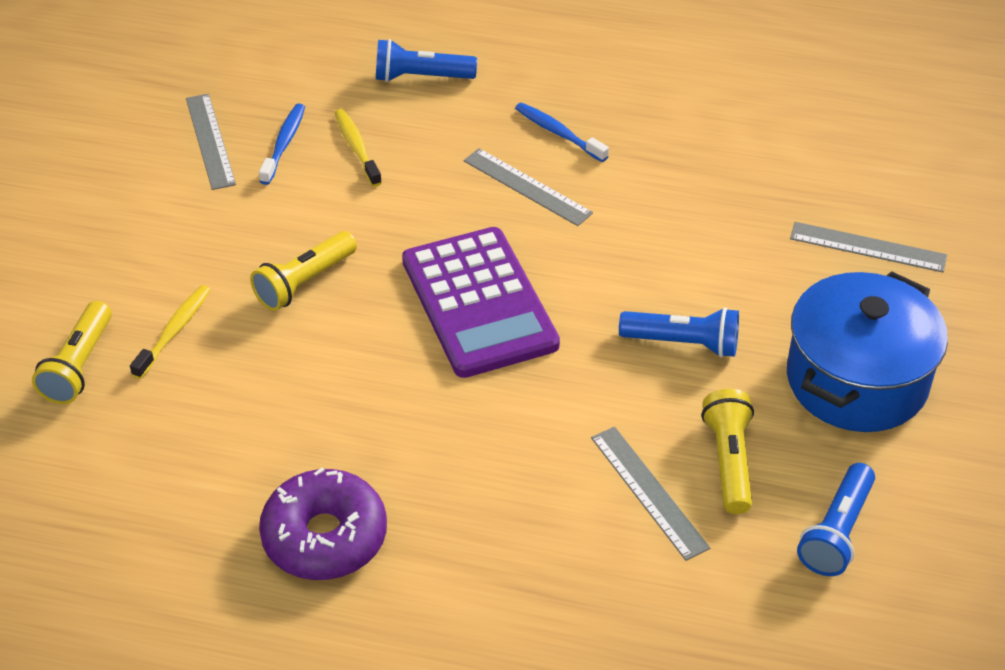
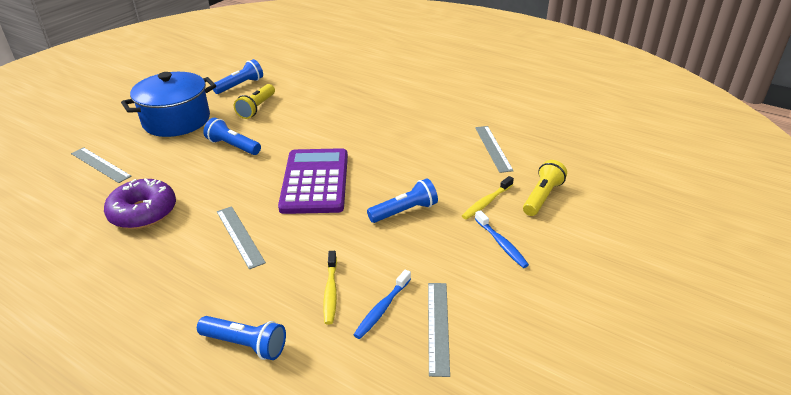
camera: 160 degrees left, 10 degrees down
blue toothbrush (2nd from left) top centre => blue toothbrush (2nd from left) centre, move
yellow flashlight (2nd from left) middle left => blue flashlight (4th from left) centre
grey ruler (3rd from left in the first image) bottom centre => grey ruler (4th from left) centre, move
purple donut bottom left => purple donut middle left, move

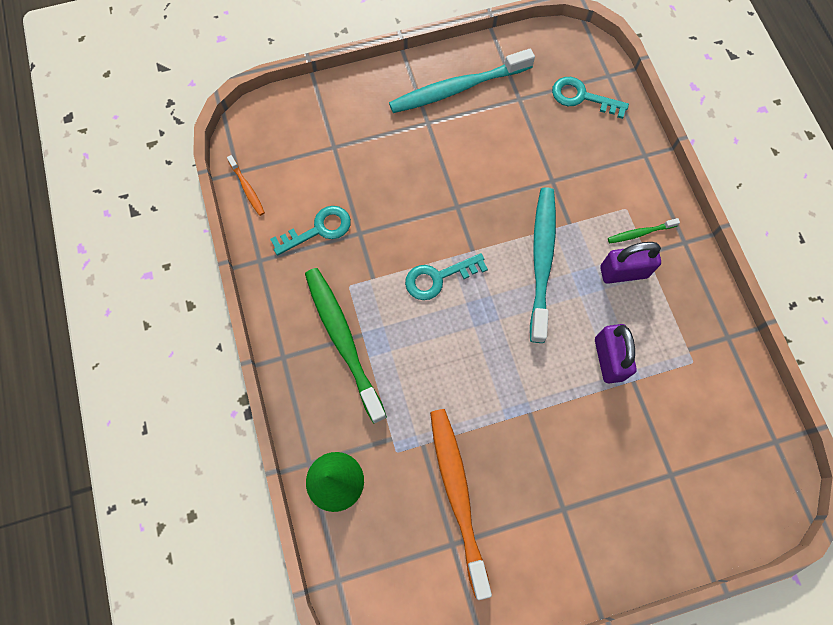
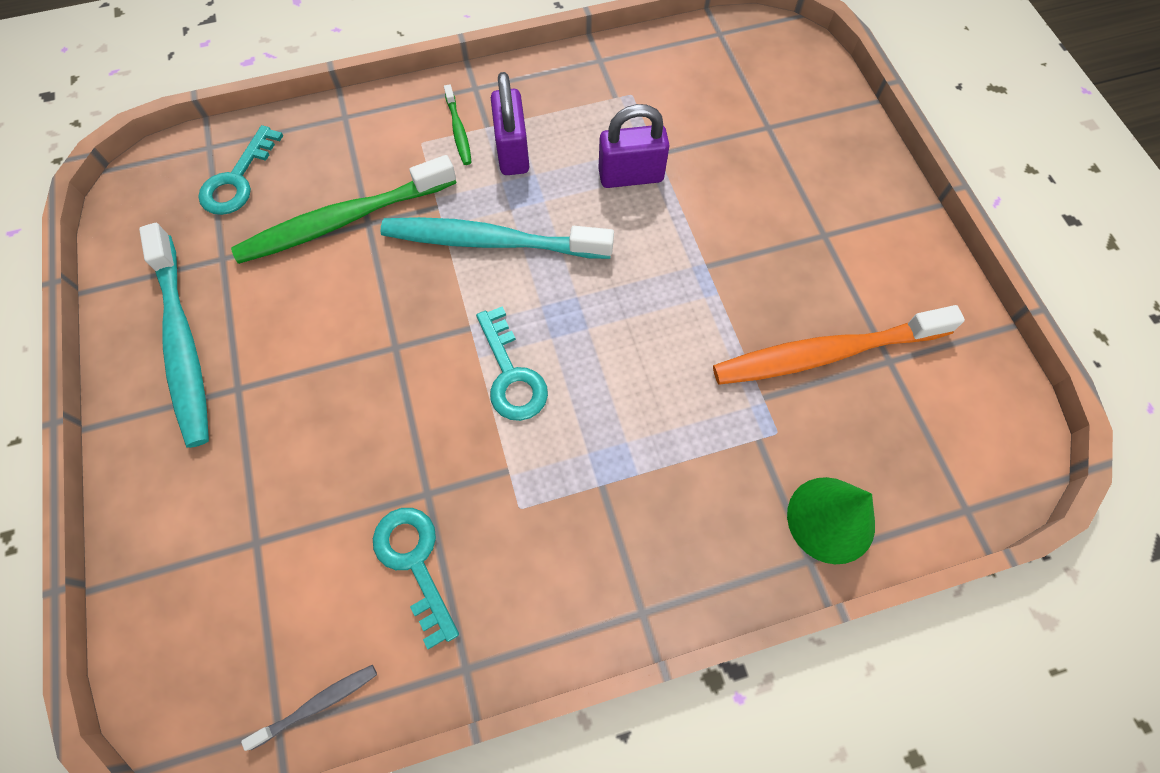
camera: 90 degrees left, 5 degrees down
orange toothbrush (1st from left) top left => grey toothbrush bottom left
green toothbrush (1st from left) centre => green toothbrush (1st from left) top left, move

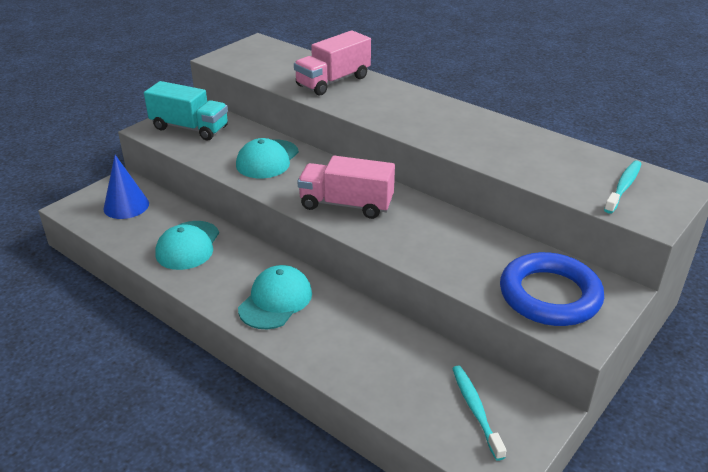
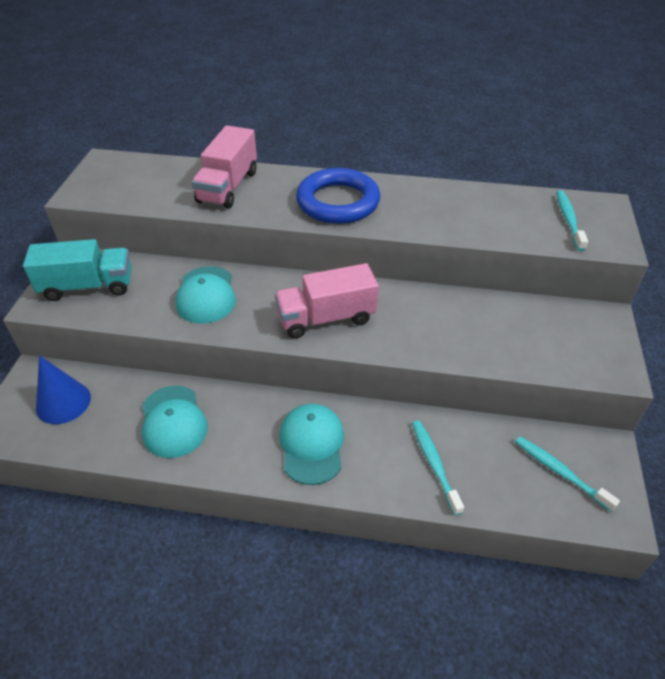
camera: 30 degrees left, 10 degrees up
blue ring middle right => blue ring top centre, move
nothing => turquoise toothbrush (1st from left) bottom centre

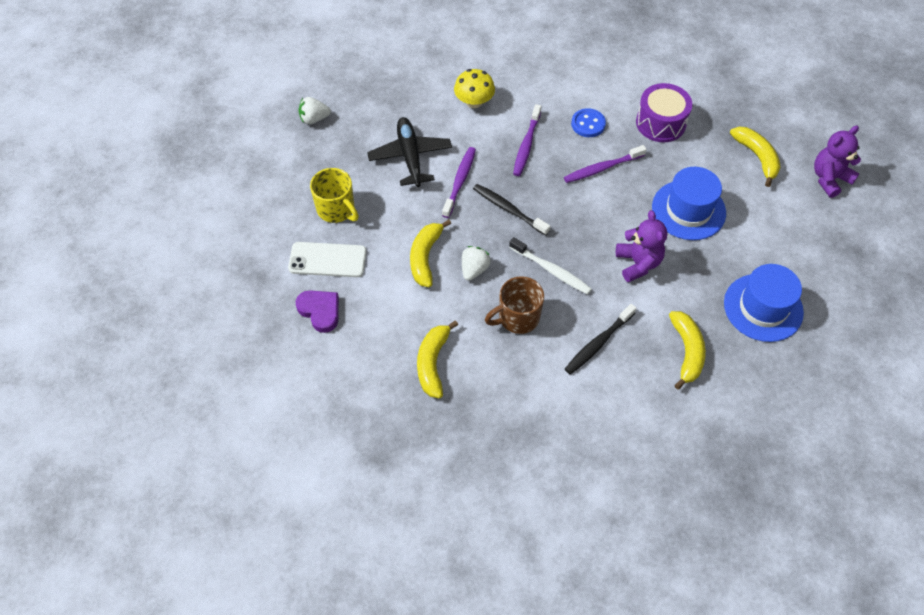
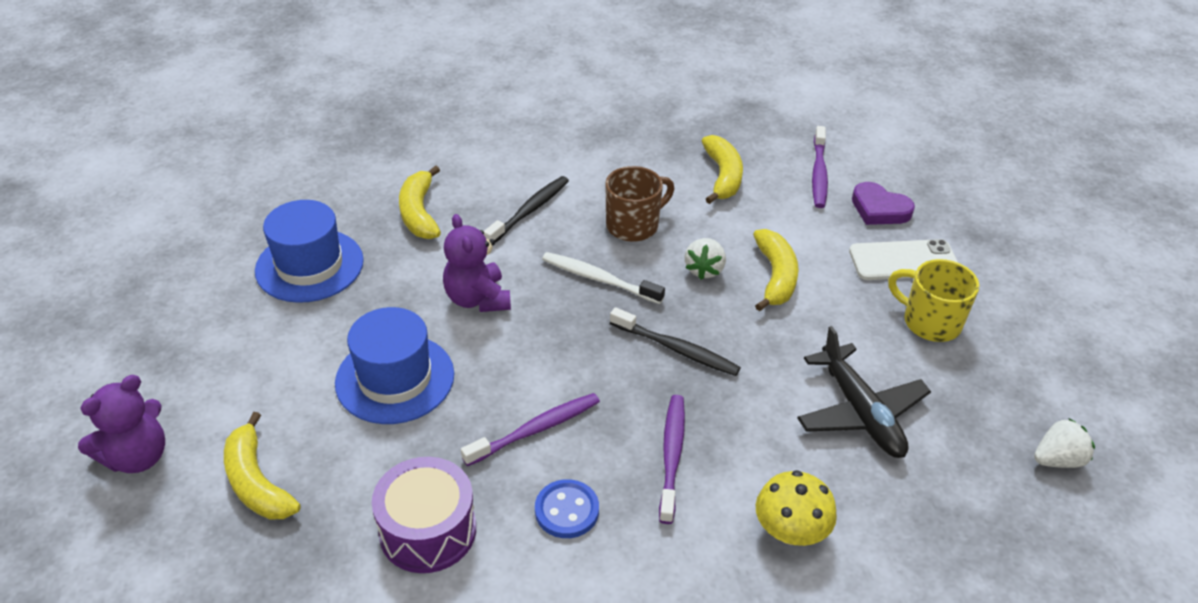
camera: 170 degrees right, 15 degrees down
purple toothbrush (1st from left in the first image) top centre => purple toothbrush (3rd from left) top right, move

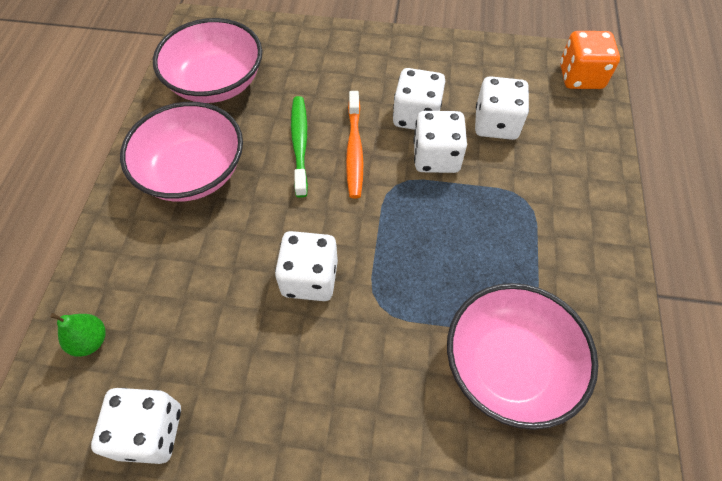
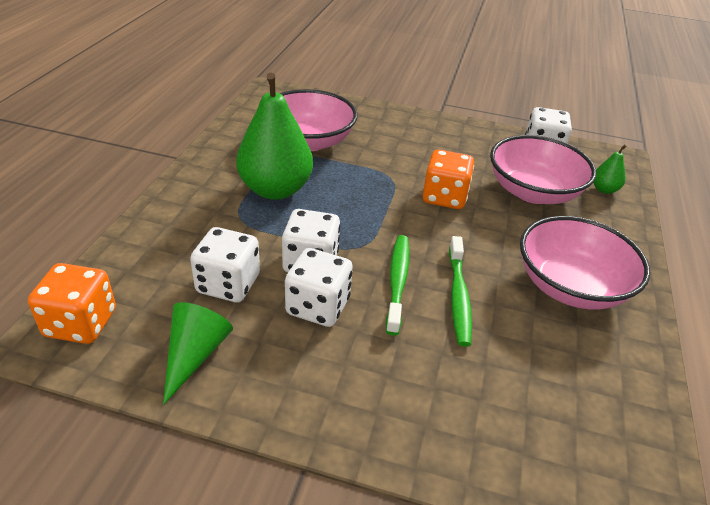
camera: 175 degrees left, 20 degrees down
pink bowl (2nd from left) top left => pink bowl (2nd from left) middle right, move
orange toothbrush top centre => green toothbrush (1st from left) centre
white dice (2nd from left) centre => orange dice (2nd from left) centre
nothing => green pear (1st from left) top centre
nothing => green cone bottom left

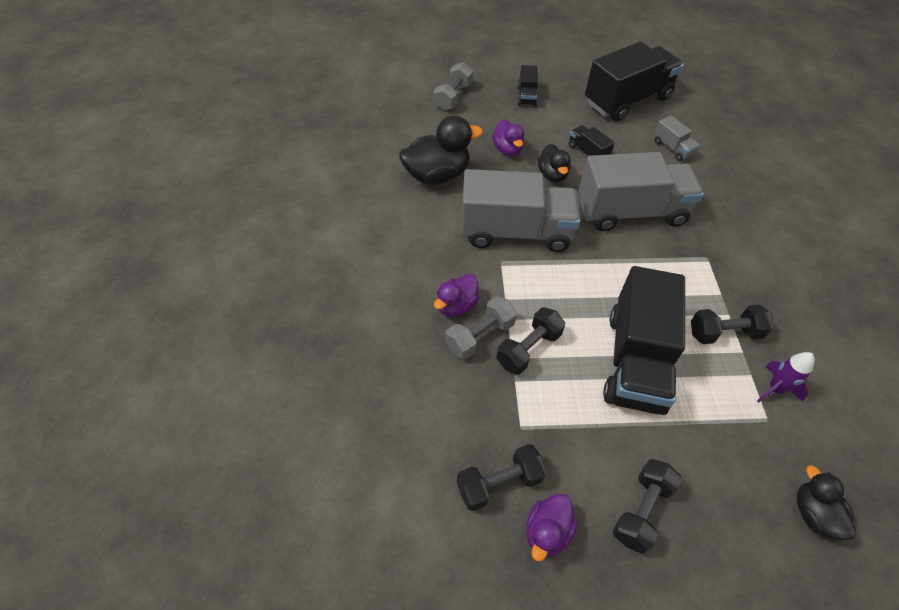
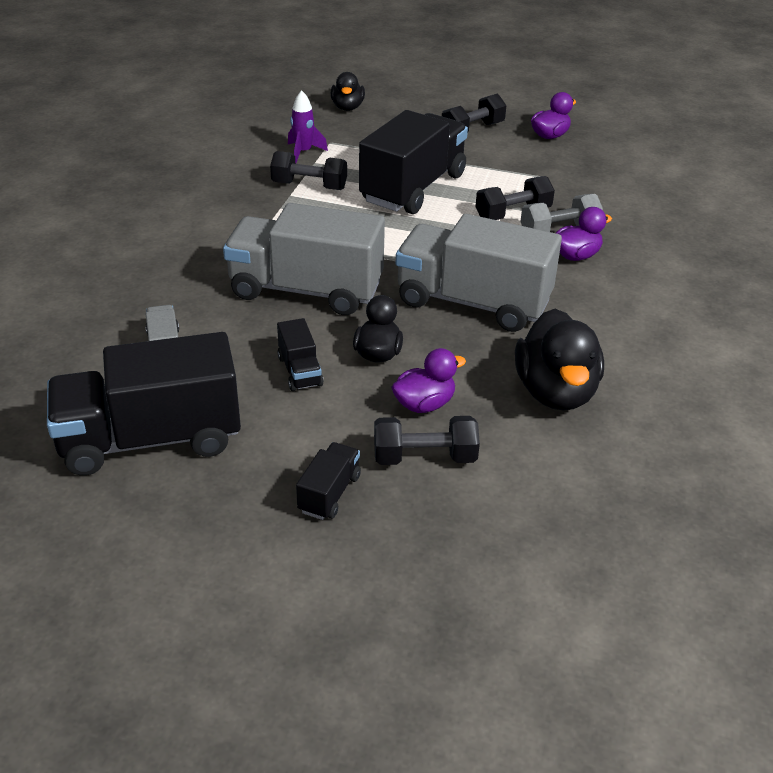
camera: 160 degrees left, 15 degrees down
grey dumbbell (1st from left) top centre => nothing
black duck (1st from left in the first image) top centre => black duck (3rd from left) middle right, 90 degrees counterclockwise
purple duck (2nd from left in the first image) top centre => purple duck (1st from left) centre, 60 degrees clockwise
black dumbbell (1st from left in the first image) bottom centre => black dumbbell (2nd from left) centre, move

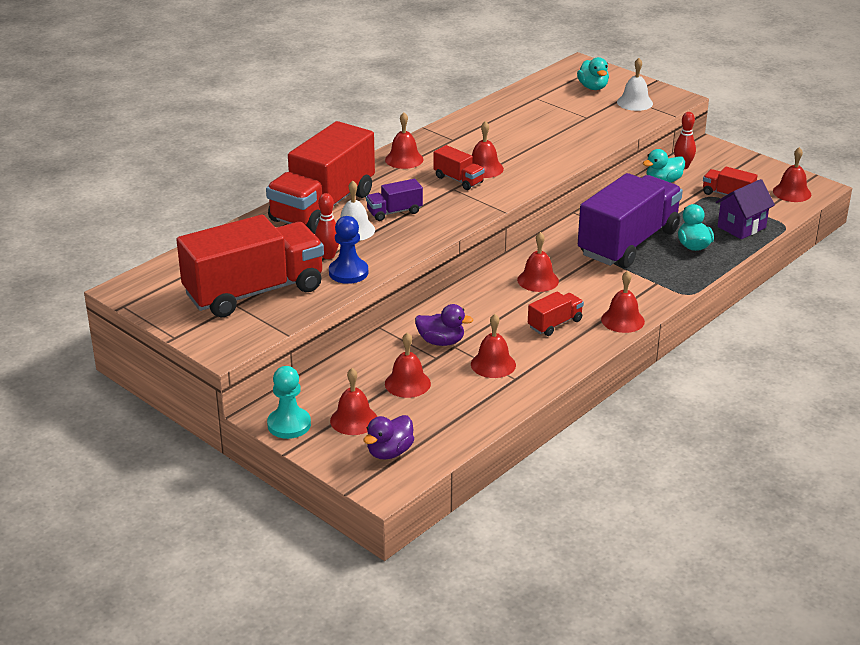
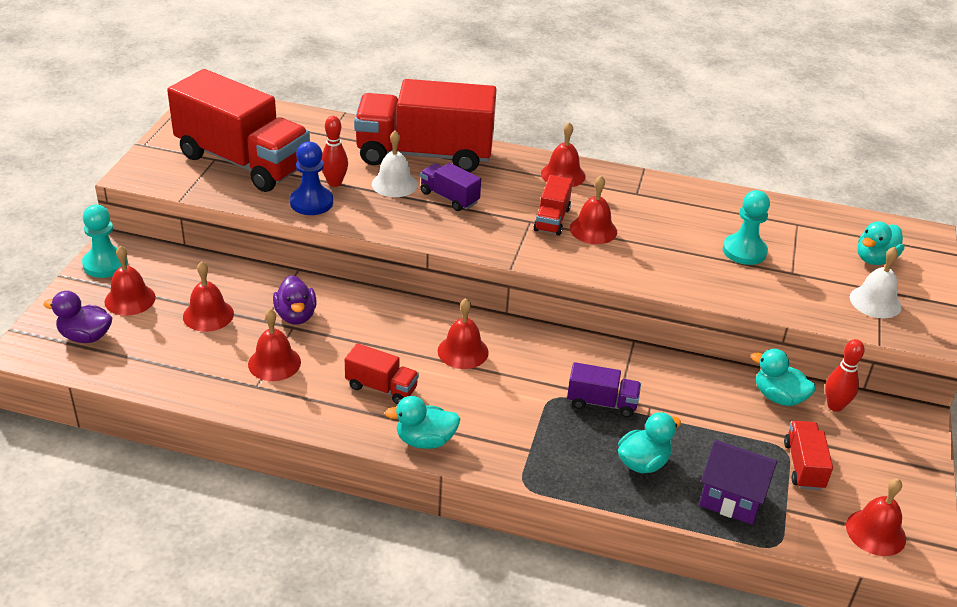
camera: 60 degrees right, 5 degrees up
purple truck (2nd from left) middle right => purple truck (2nd from left) centre, x0.43
red bell (7th from left) middle right => turquoise duck (1st from left) bottom centre
nothing => turquoise pawn (2nd from left) middle right

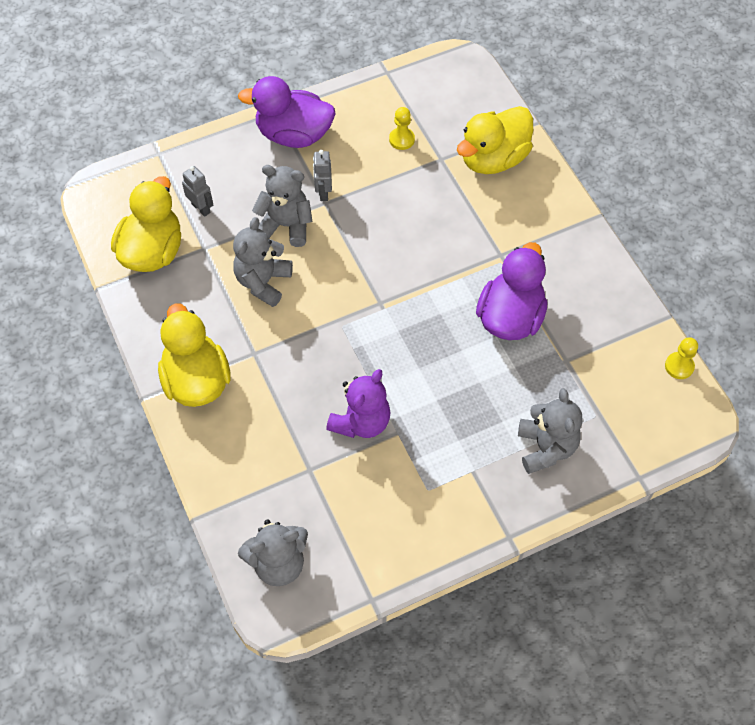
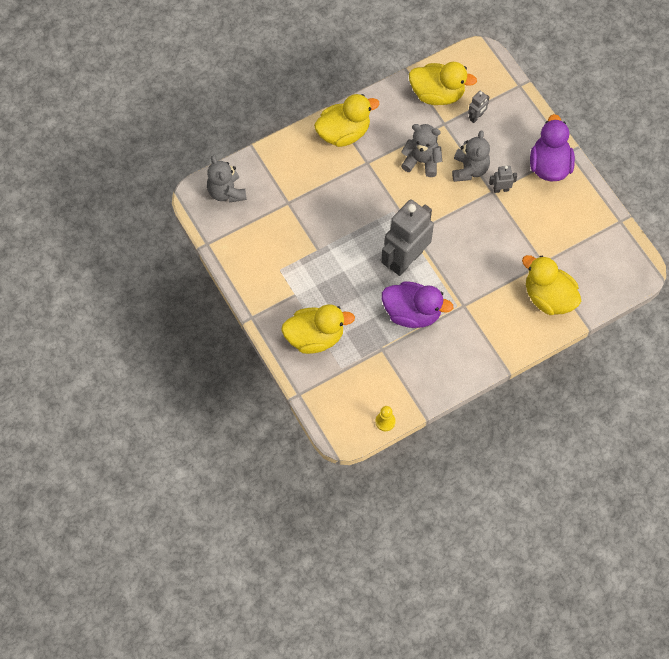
camera: 85 degrees right, 5 degrees up
yellow pawn (1st from left) top centre => nothing
purple teddy bear centre => nothing
grey teddy bear (4th from left) middle right => yellow duck (1st from left) centre
nothing => grey robot (1st from left) centre

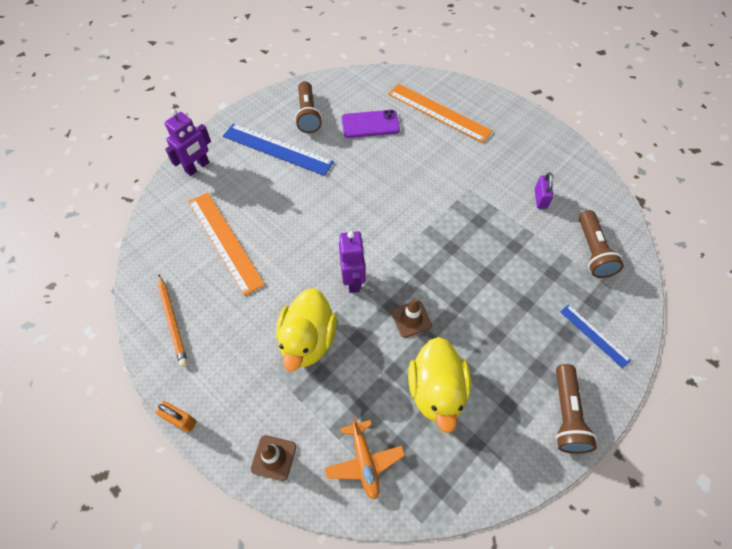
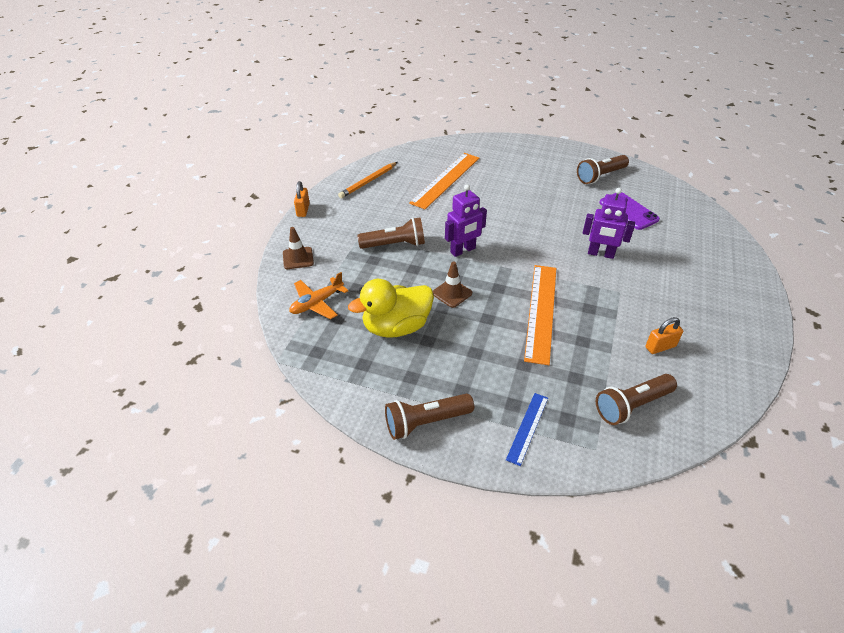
camera: 65 degrees right, 15 degrees down
orange ruler (2nd from left) top centre => orange ruler (2nd from left) centre, move
purple robot (1st from left in the first image) top left => purple robot (2nd from left) middle right, move
blue ruler (1st from left) top centre => nothing
purple padlock middle right => orange padlock (2nd from left) middle right
yellow duck (1st from left) centre => brown flashlight (1st from left) centre

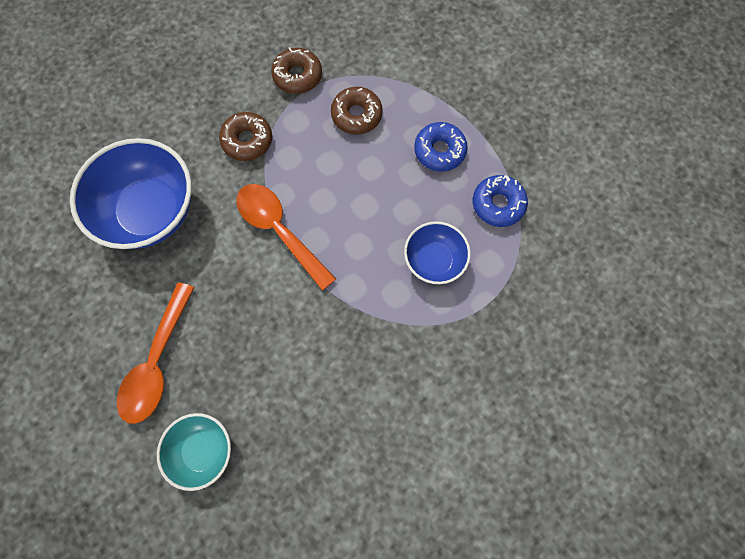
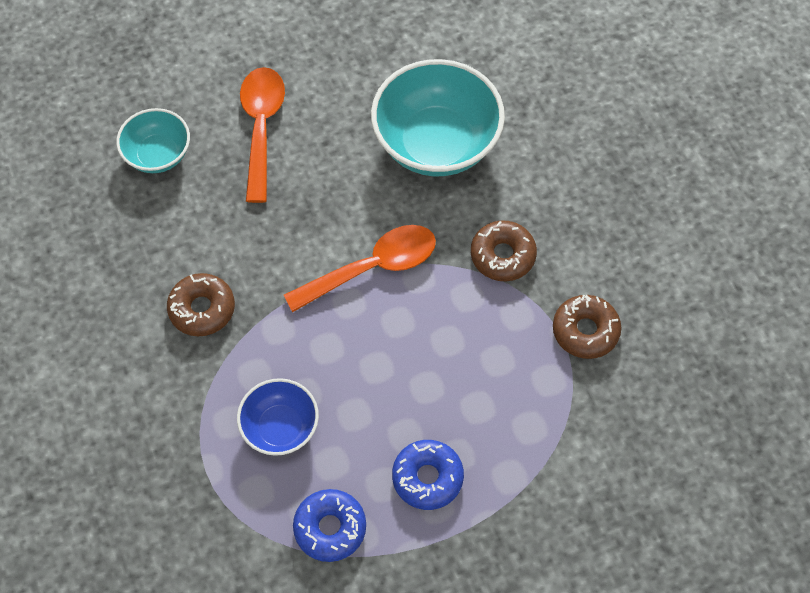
camera: 105 degrees right, 10 degrees down
brown donut (3rd from left in the first image) top centre => brown donut (1st from left) middle left, move
blue bowl (1st from left) middle left => turquoise bowl (2nd from left) top centre
orange spoon (1st from left) middle left => orange spoon (1st from left) top left, 60 degrees clockwise

